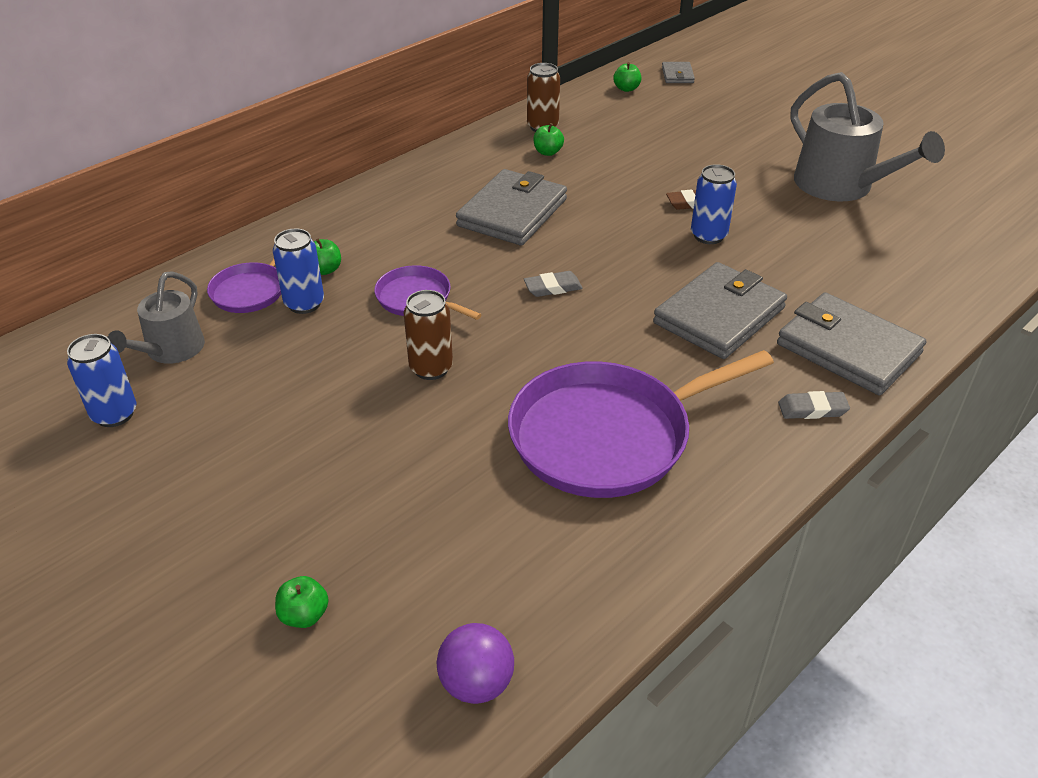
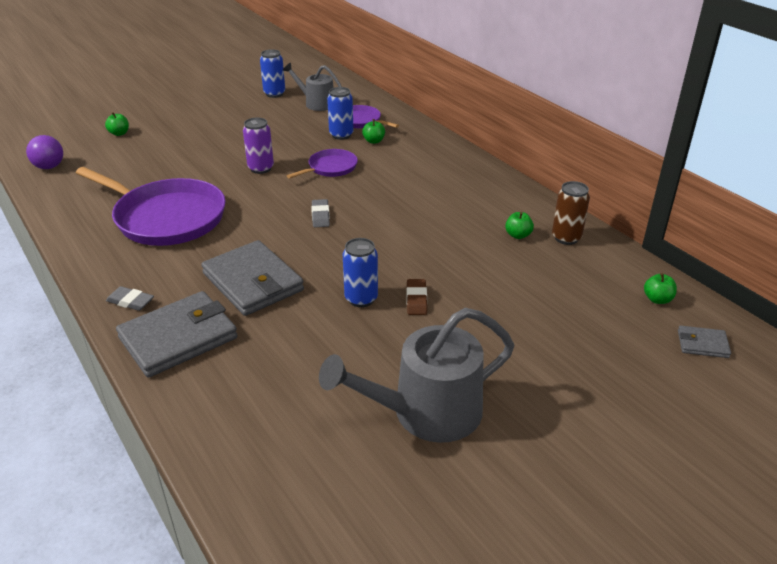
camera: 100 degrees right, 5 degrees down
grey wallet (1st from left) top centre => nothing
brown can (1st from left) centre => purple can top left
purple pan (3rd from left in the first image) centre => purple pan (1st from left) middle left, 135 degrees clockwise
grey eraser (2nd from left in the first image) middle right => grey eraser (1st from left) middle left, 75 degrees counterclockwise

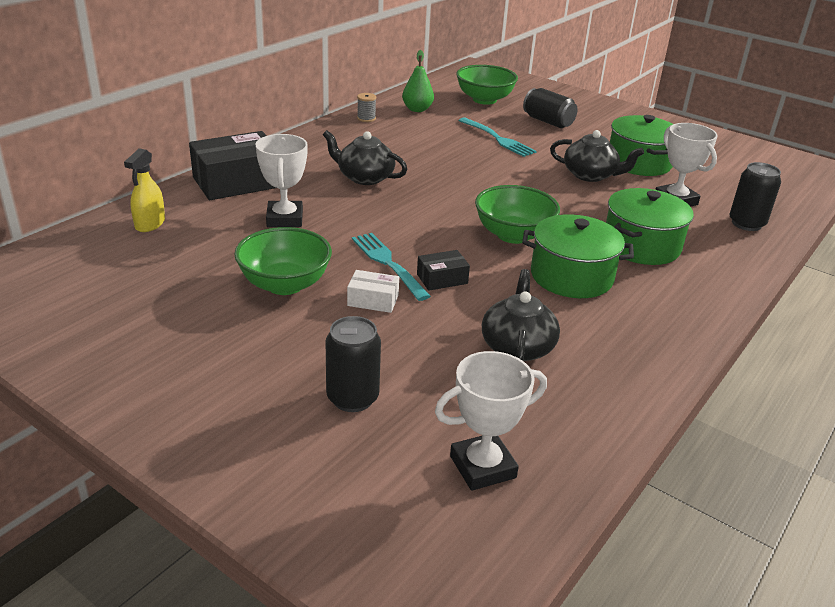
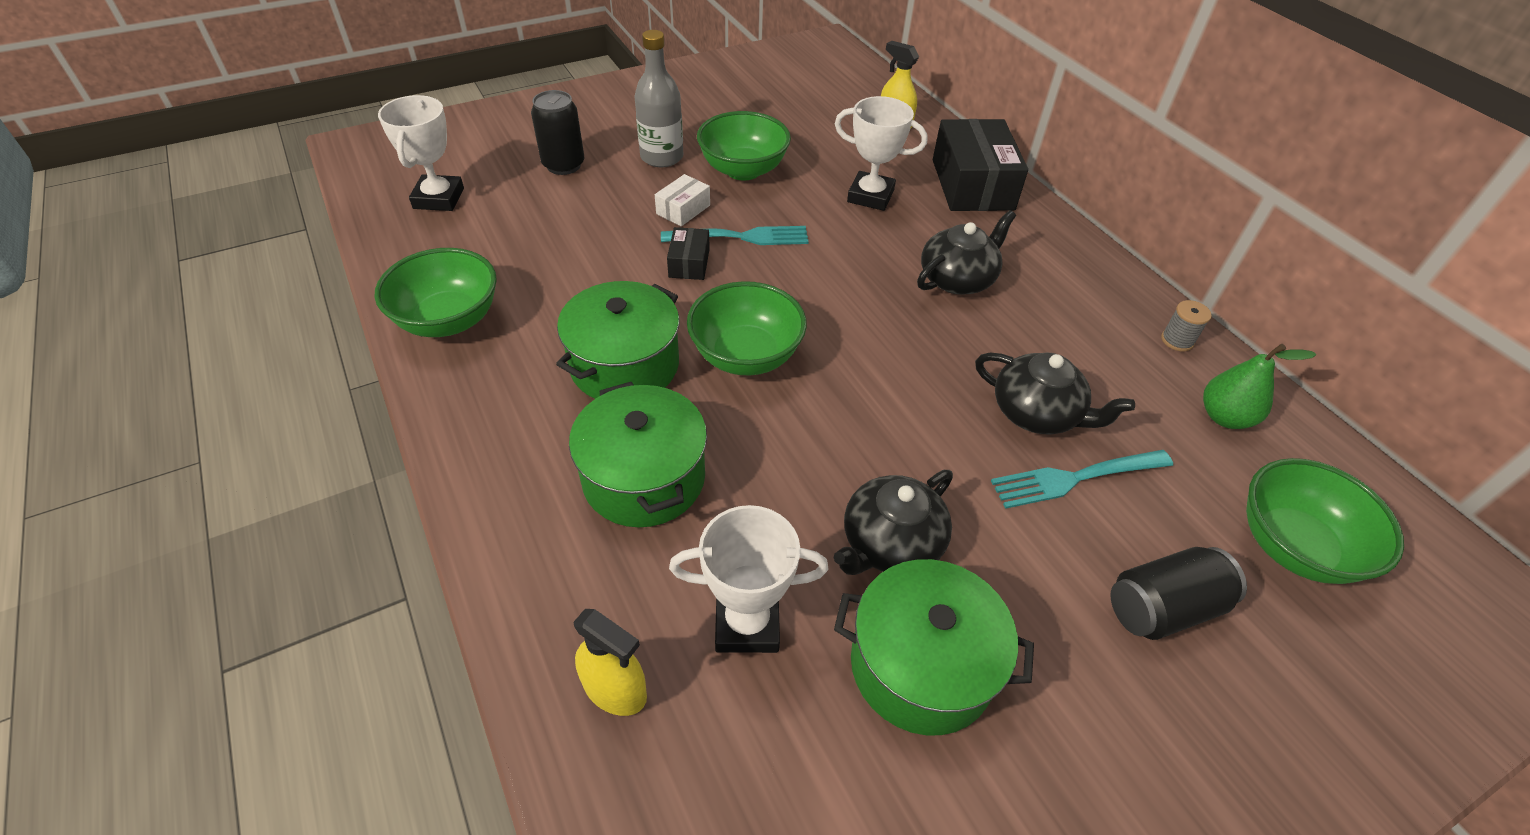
camera: 115 degrees right, 15 degrees up
black can (3rd from left) top right => yellow spray bottle (1st from left) bottom centre
black teapot (2nd from left in the first image) centre => black teapot (3rd from left) middle right, move
nothing => grey bottle top centre
nothing => green bowl (1st from left) middle left

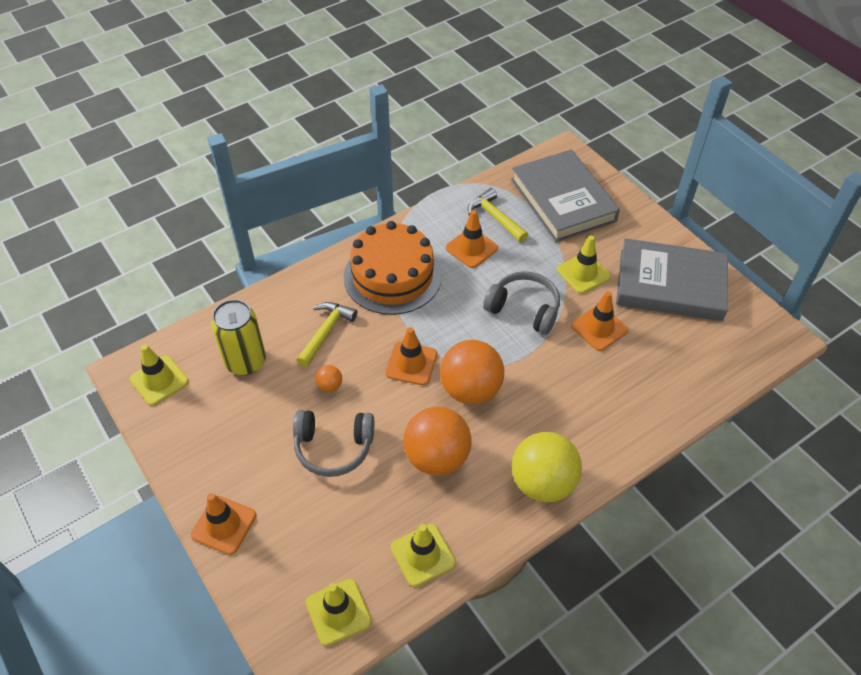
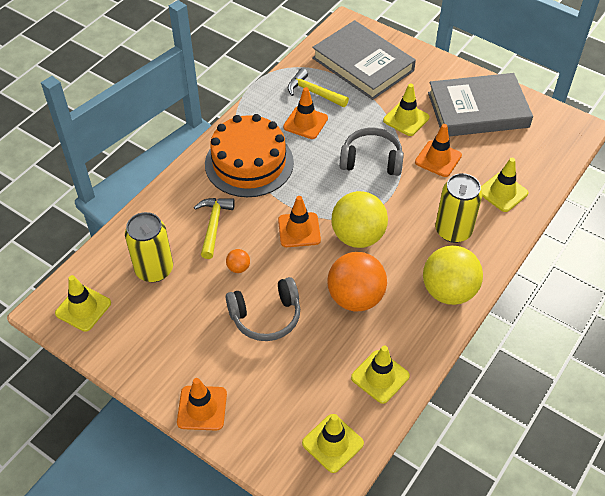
camera: 20 degrees left, 0 degrees up
orange ball (3rd from left) centre => yellow ball (1st from left) centre
nothing => yellow traffic cone (5th from left) middle right
nothing => yellow can (2nd from left) middle right

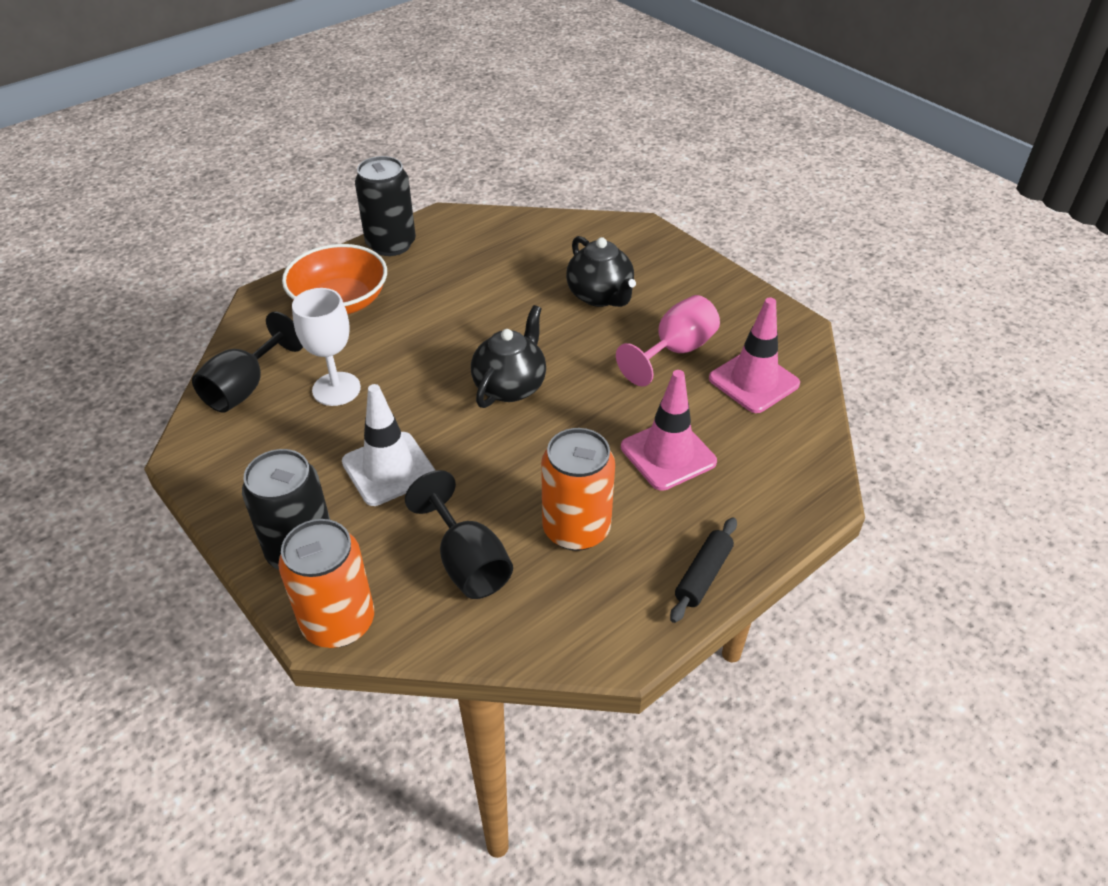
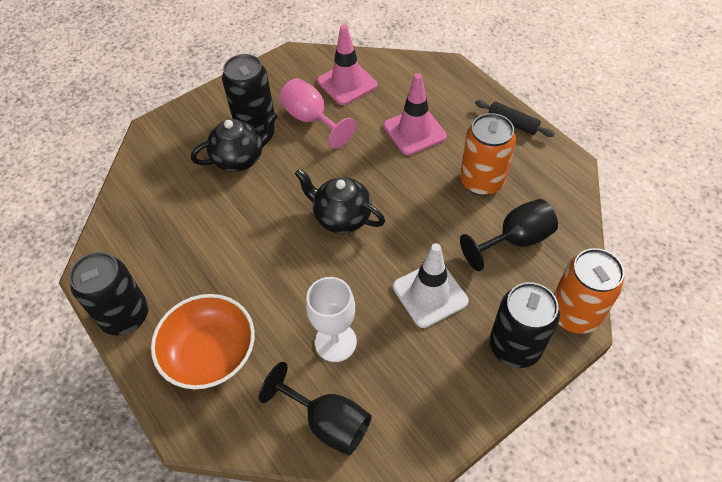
camera: 85 degrees left, 10 degrees up
nothing => black can (2nd from left) top centre

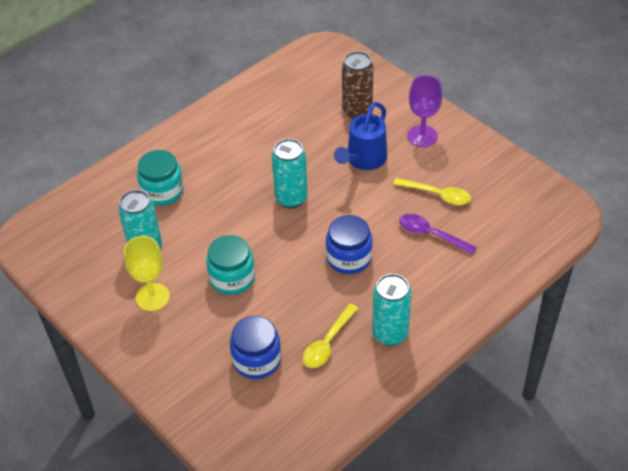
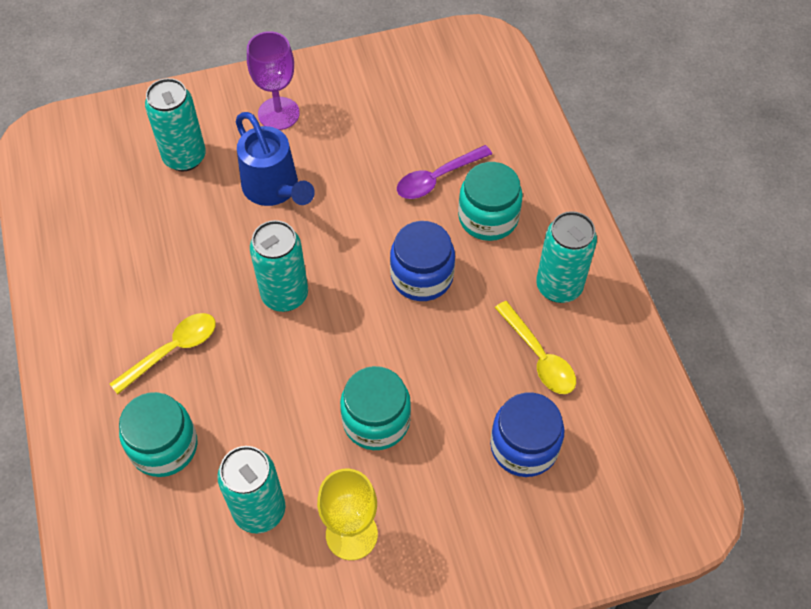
camera: 65 degrees left, 10 degrees up
brown can top centre => turquoise can (1st from left) top left
yellow spoon (2nd from left in the first image) middle right => yellow spoon (1st from left) middle left, move
nothing => turquoise jar (3rd from left) top centre

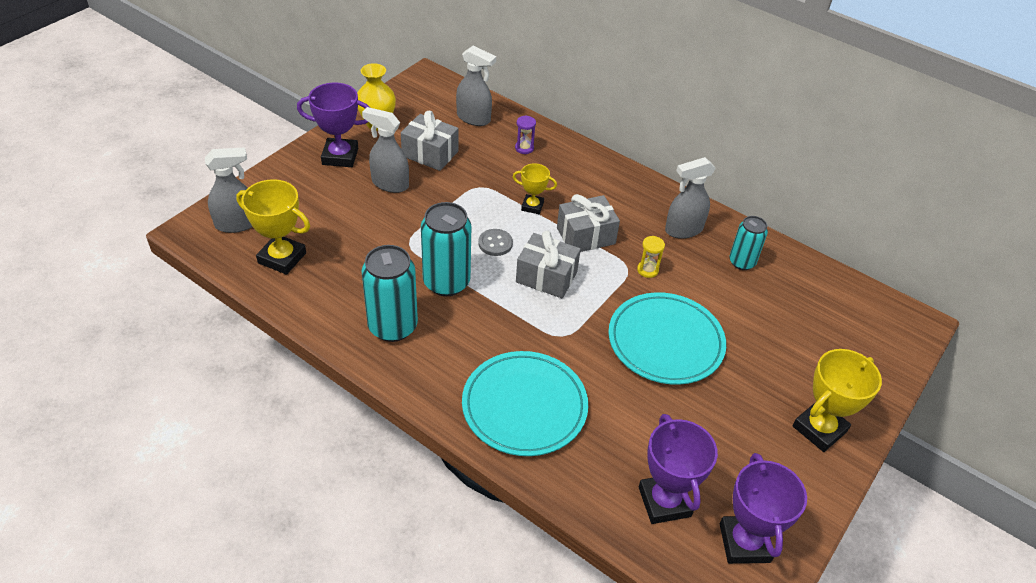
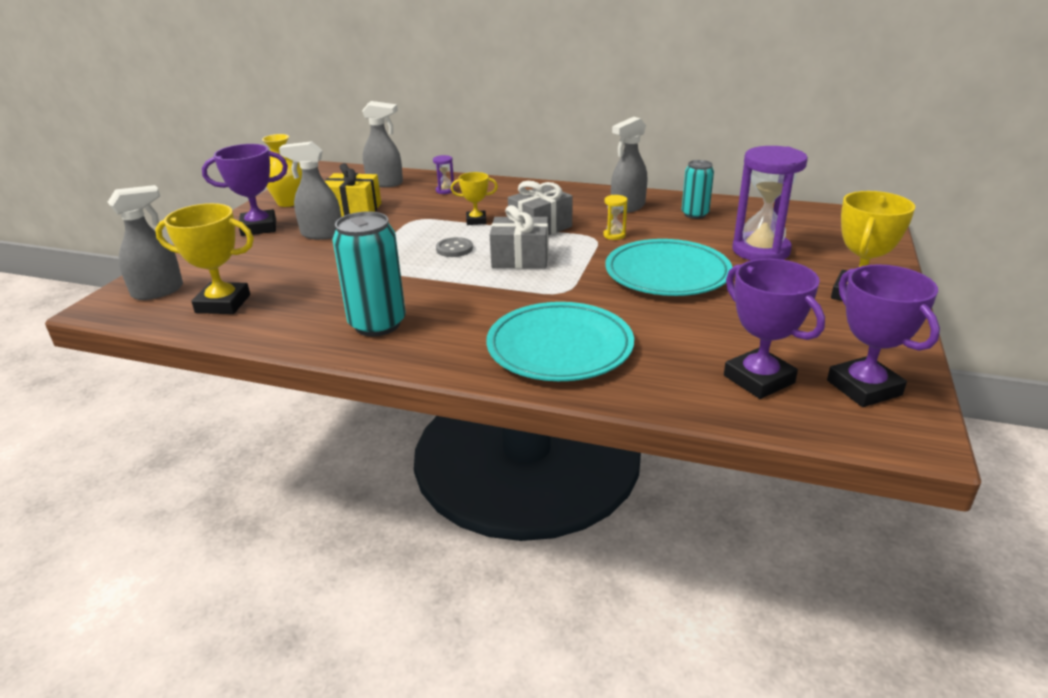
camera: 15 degrees left, 15 degrees down
grey gift (1st from left) top centre => yellow gift top centre
turquoise can (2nd from left) centre => nothing
nothing => purple hourglass (2nd from left) top right

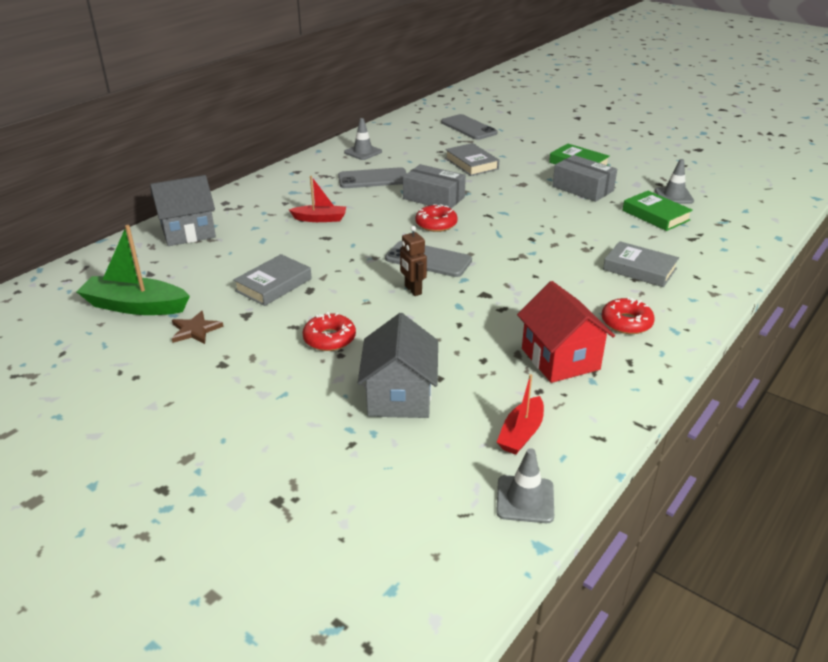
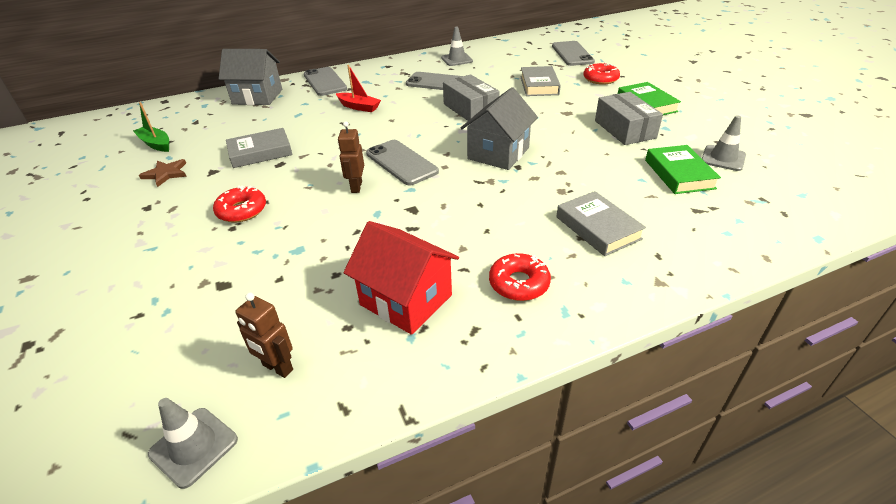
camera: 30 degrees right, 5 degrees up
red donut (2nd from left in the first image) top centre => red donut (3rd from left) top right, move
green boat middle left => green boat top left, x0.60
red house middle right => red house centre, 60 degrees counterclockwise
grey house (2nd from left) centre => grey house (2nd from left) top centre, move
red boat (2nd from left) centre => brown robot (1st from left) middle left
nothing => grey phone (1st from left) top centre

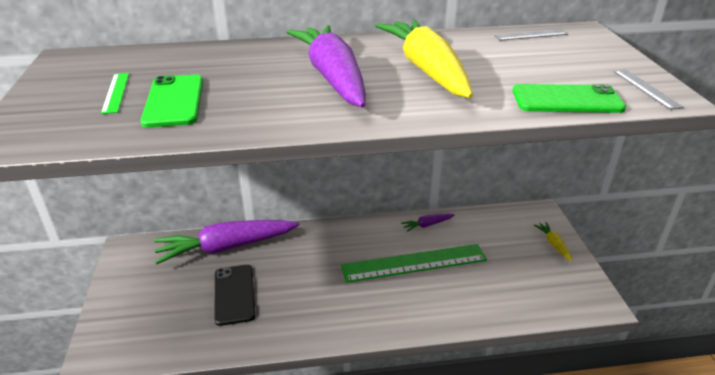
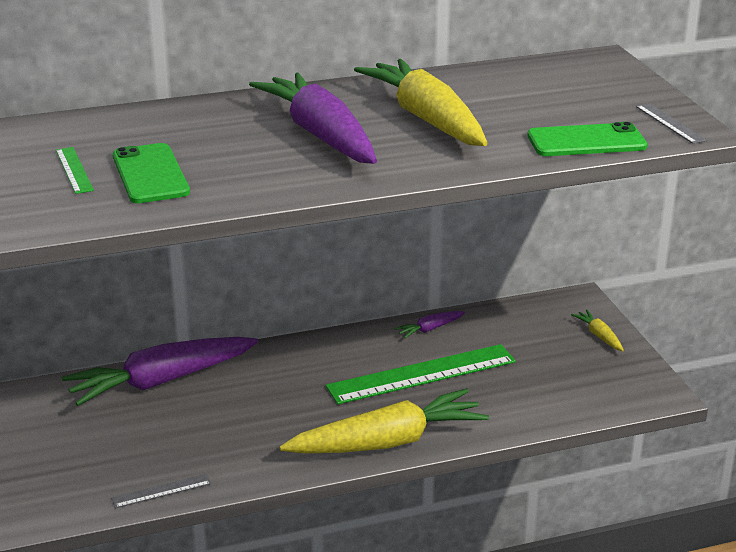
camera: 10 degrees left, 5 degrees down
grey ruler (1st from left) top right => grey ruler (1st from left) bottom left, move
black phone bottom left => nothing
nothing => yellow carrot (1st from left) bottom centre

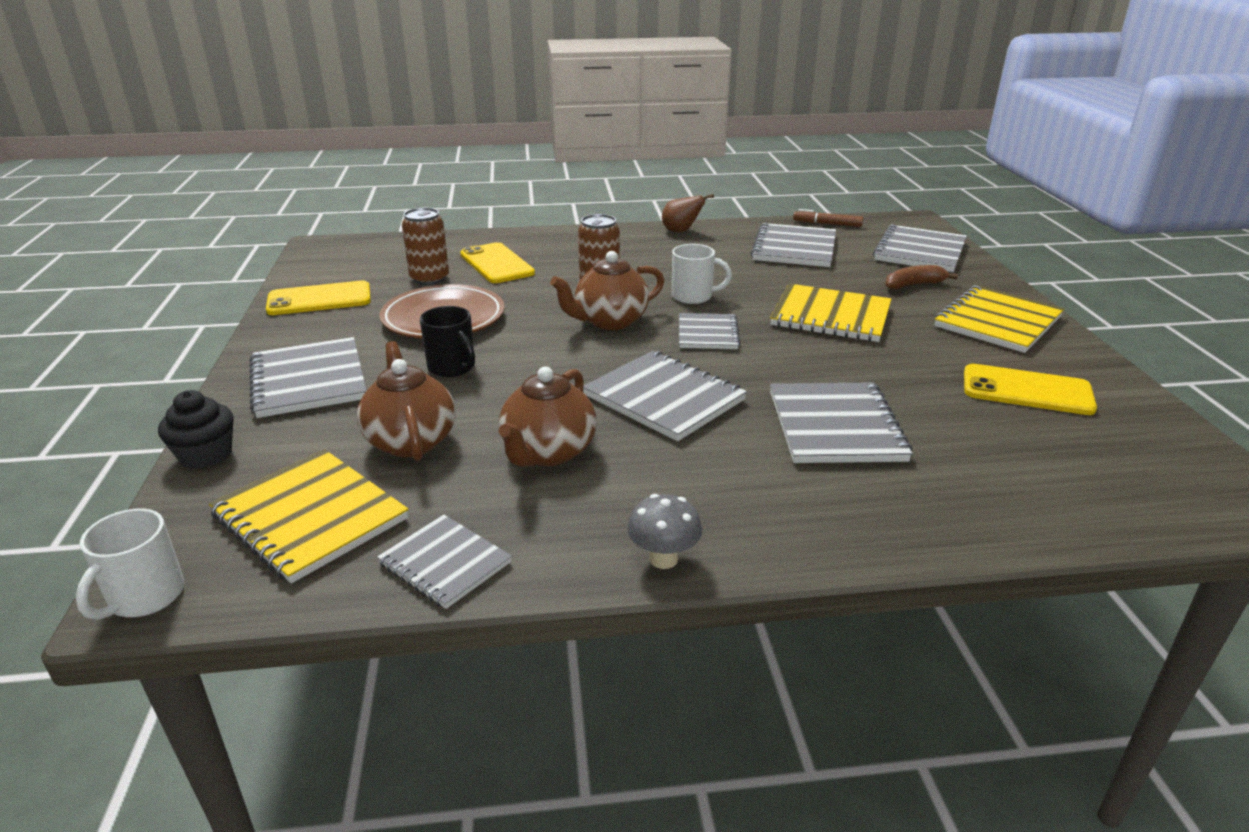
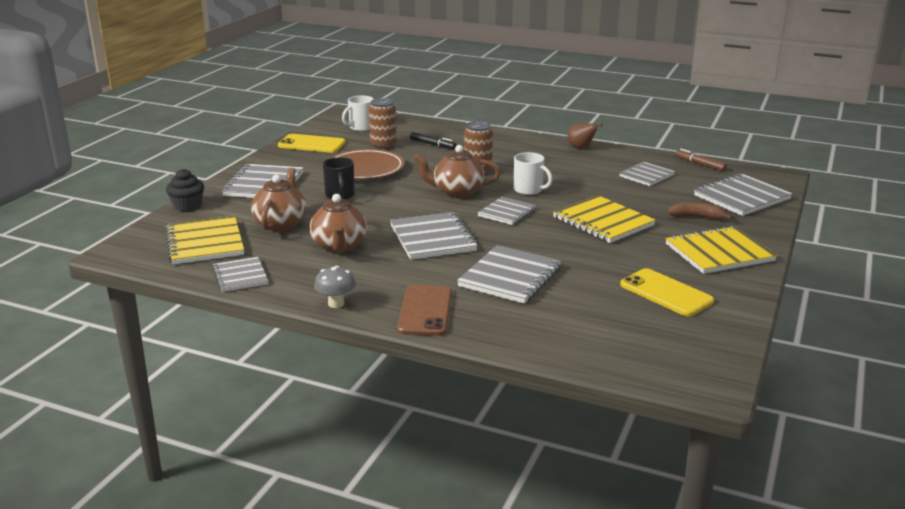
camera: 30 degrees right, 5 degrees down
grey notebook (5th from left in the first image) top centre => grey notebook (6th from left) middle right, x0.62
yellow phone (2nd from left) top centre => black marker top centre
brown teapot (2nd from left) centre, 60 degrees counterclockwise
white mug (1st from left) bottom left => white mug (1st from left) top centre, move
nothing => brown phone centre

